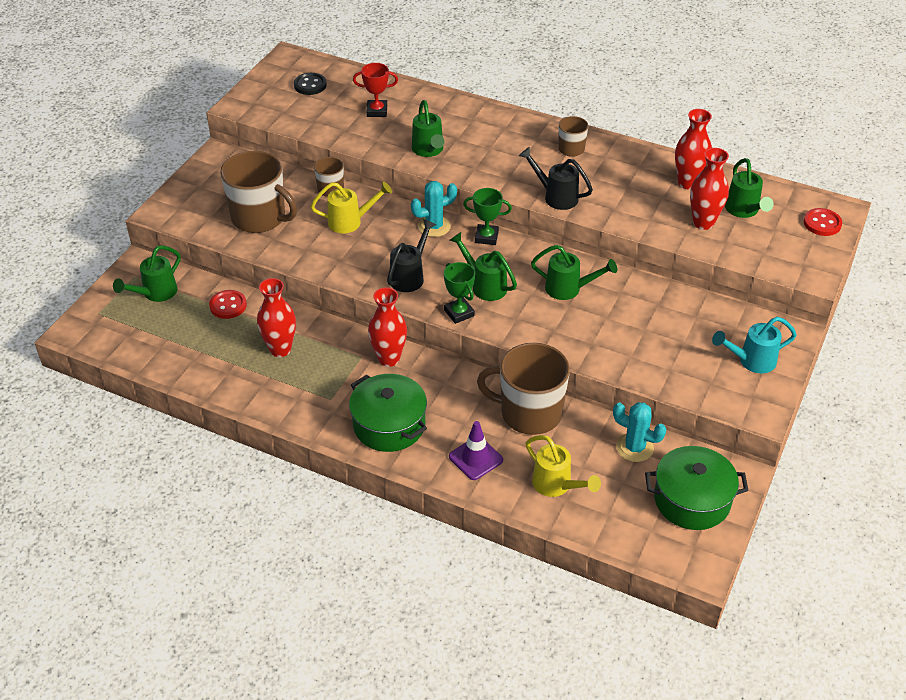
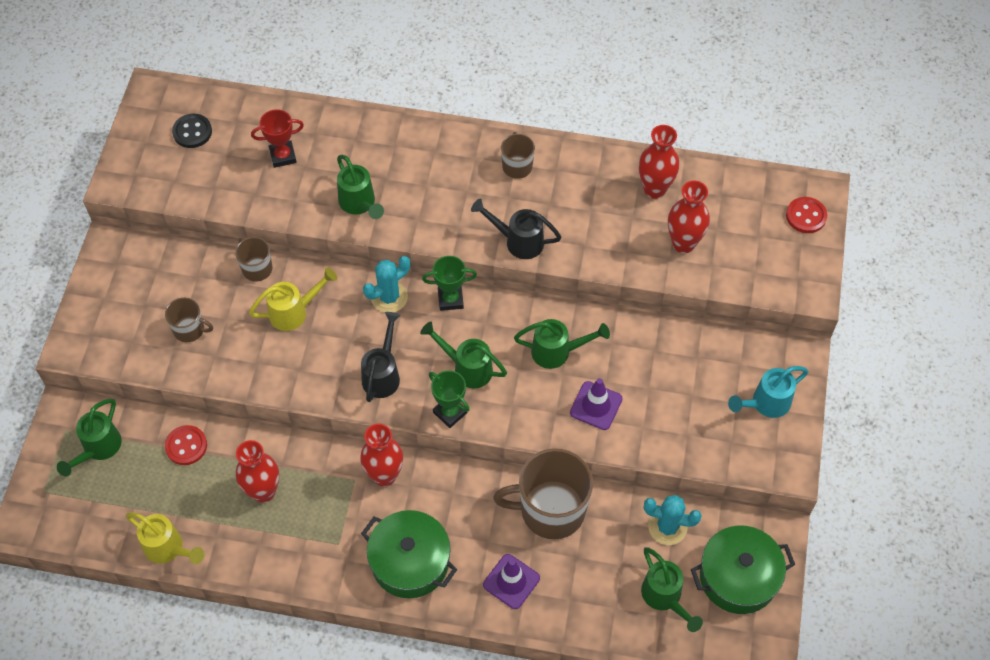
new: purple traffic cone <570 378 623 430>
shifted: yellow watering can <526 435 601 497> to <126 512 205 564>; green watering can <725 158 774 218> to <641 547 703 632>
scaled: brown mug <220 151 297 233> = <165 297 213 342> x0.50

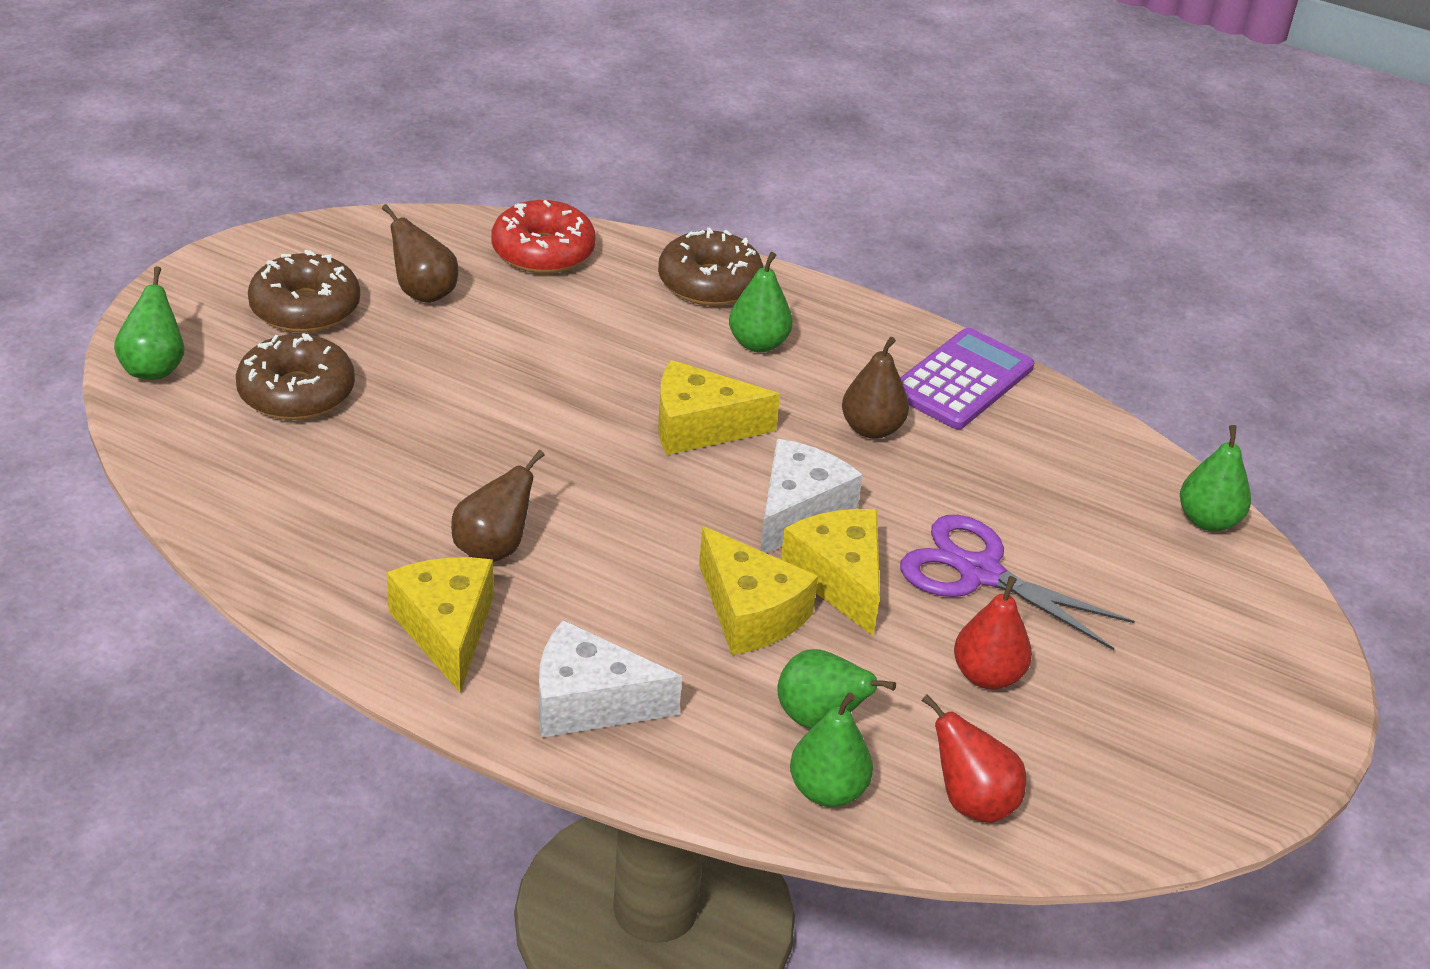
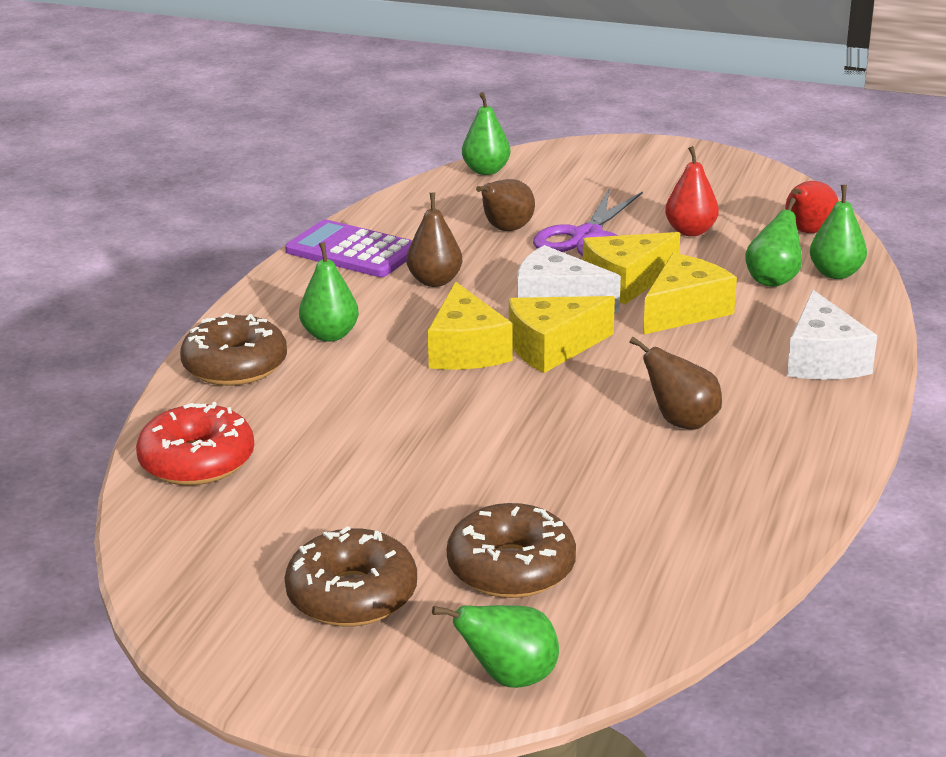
shifted: brown pear <382 204 458 303> to <476 179 535 231>; yellow cheese <387 557 493 693> to <509 296 615 373>

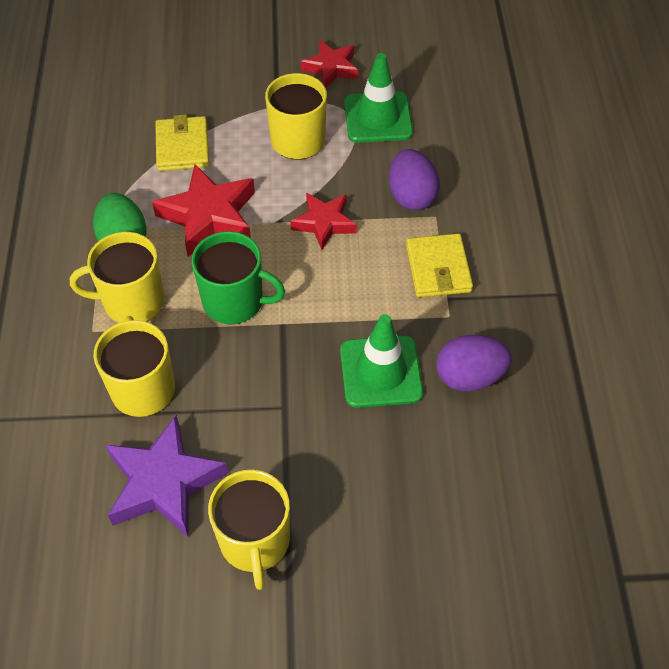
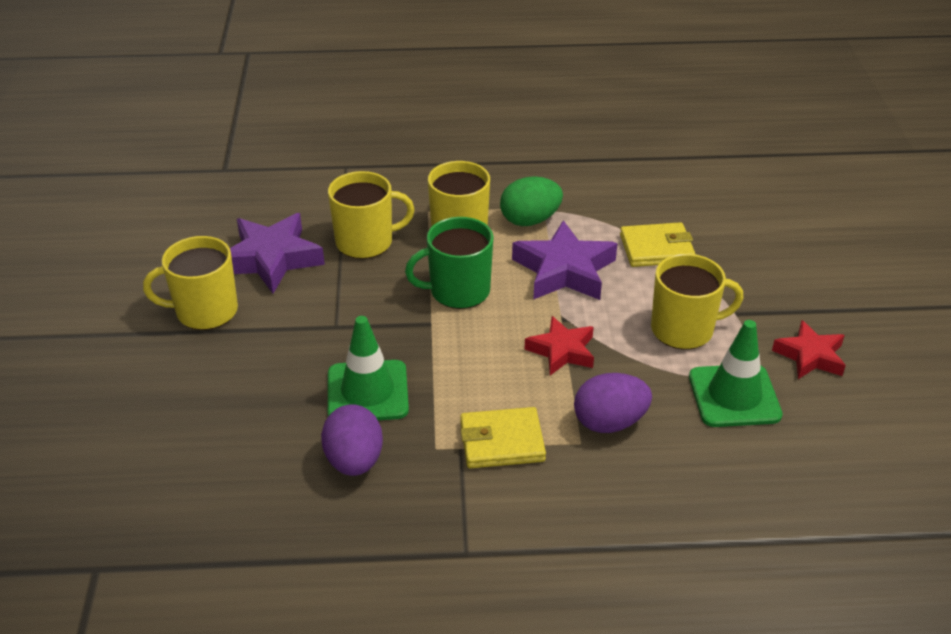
repainted: red star <152 164 255 257> to purple star <512 220 617 300>
rotated: green mug <192 231 285 325> = <405 217 494 309> 60 degrees clockwise

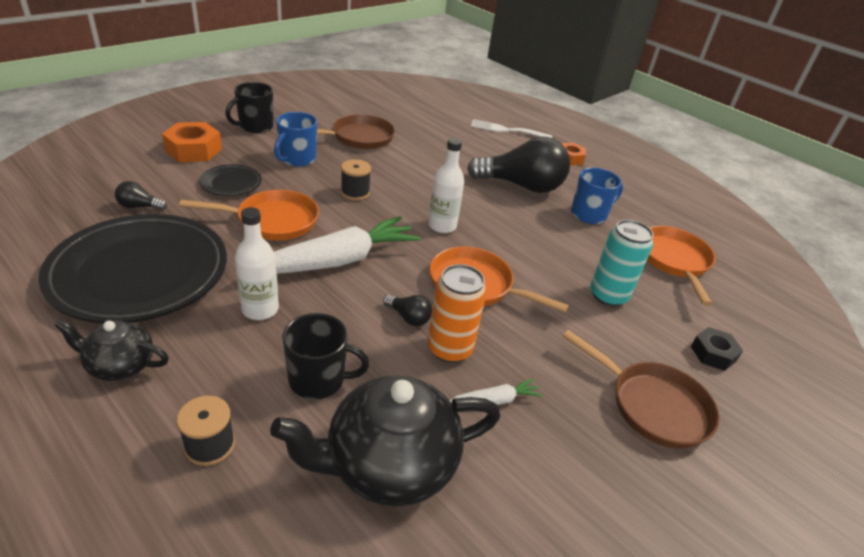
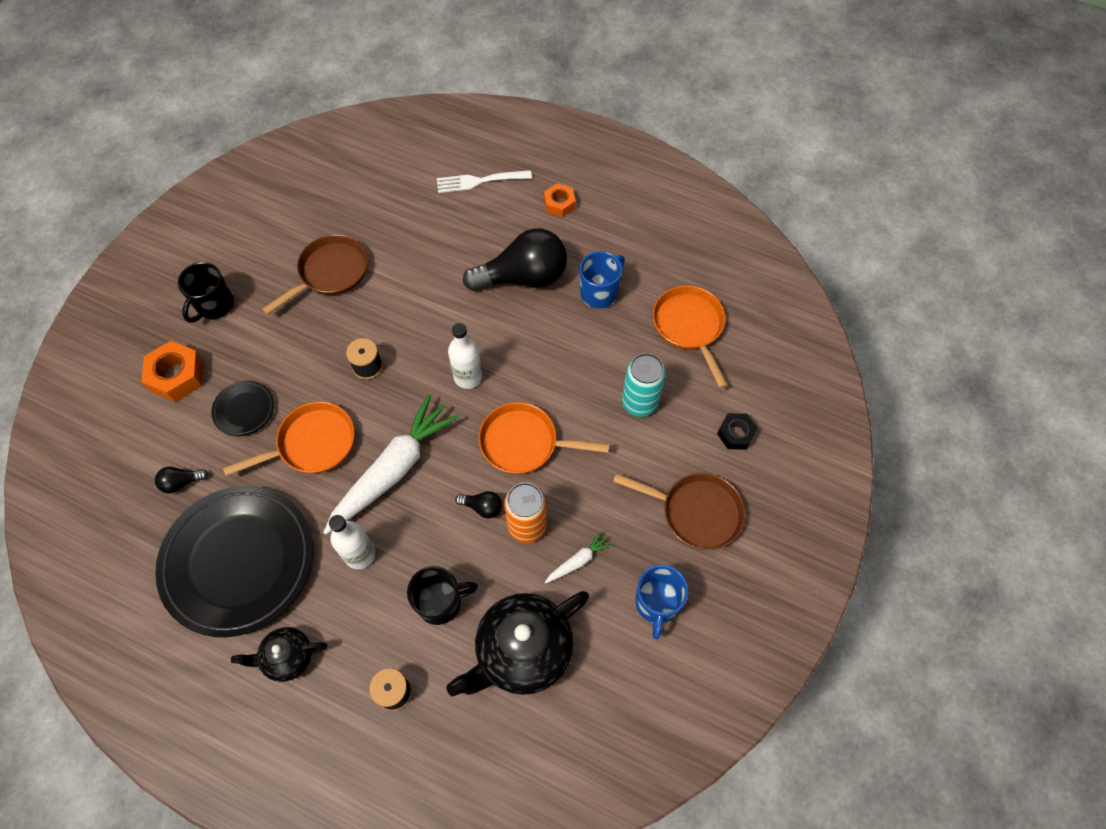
shifted: blue mug <274 112 317 167> to <635 565 688 639>

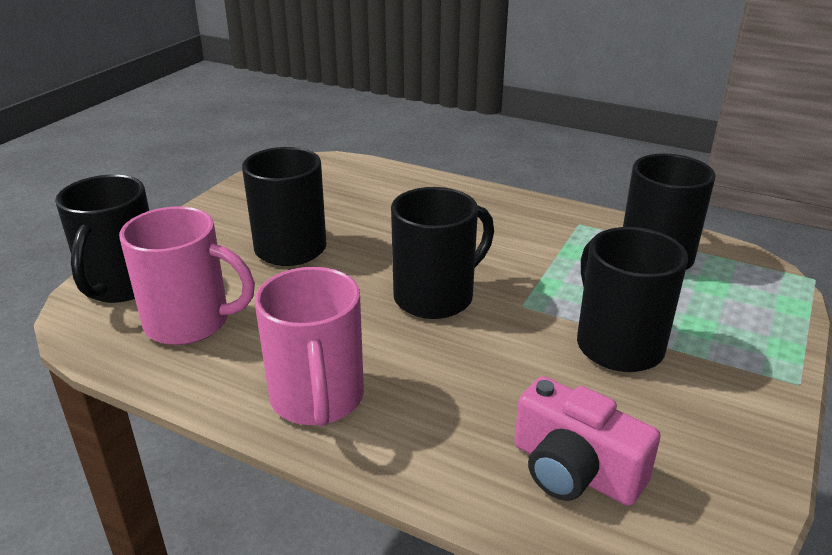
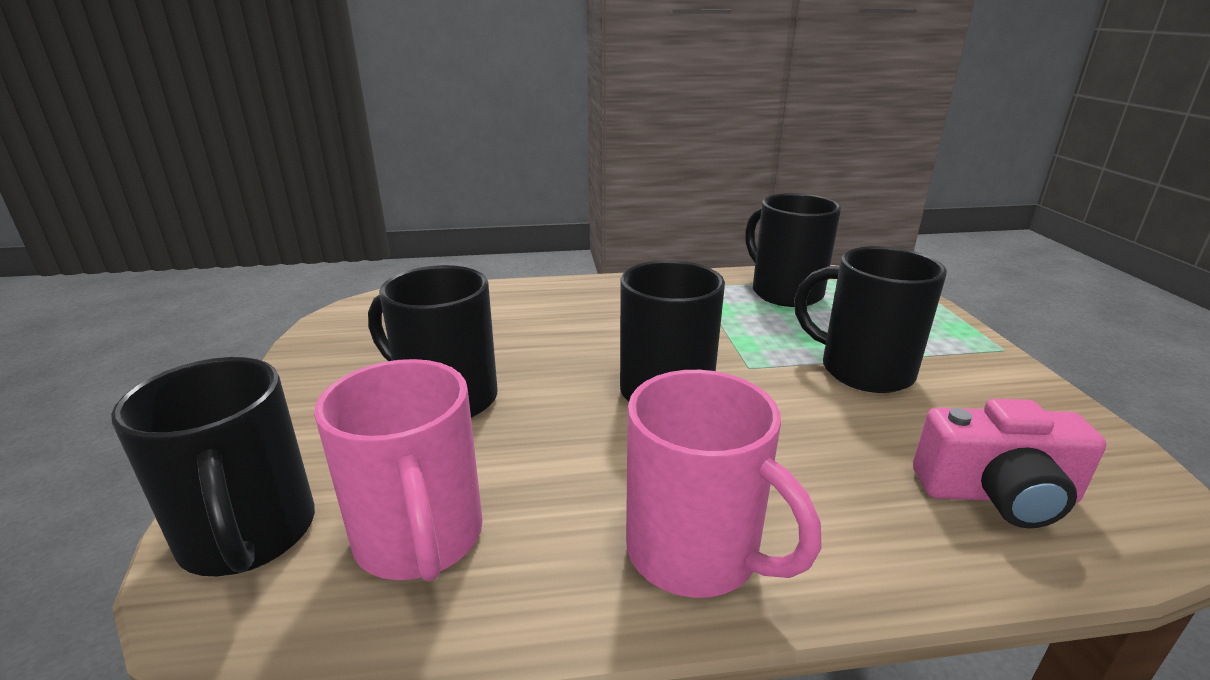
rotated: pink mug <119 206 255 345> = <314 359 483 581> 90 degrees clockwise

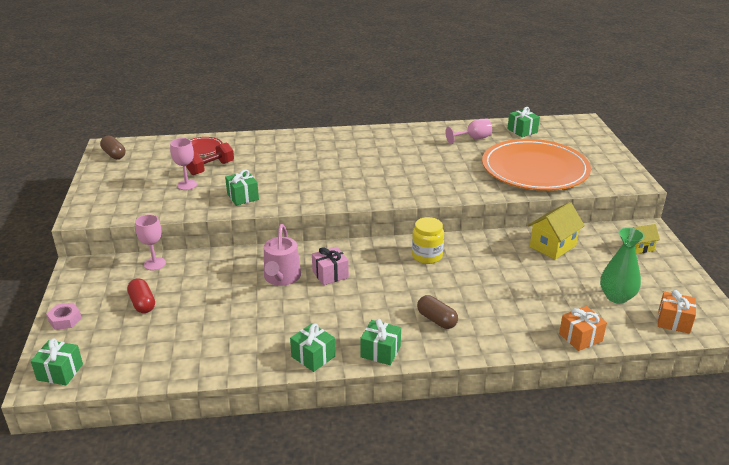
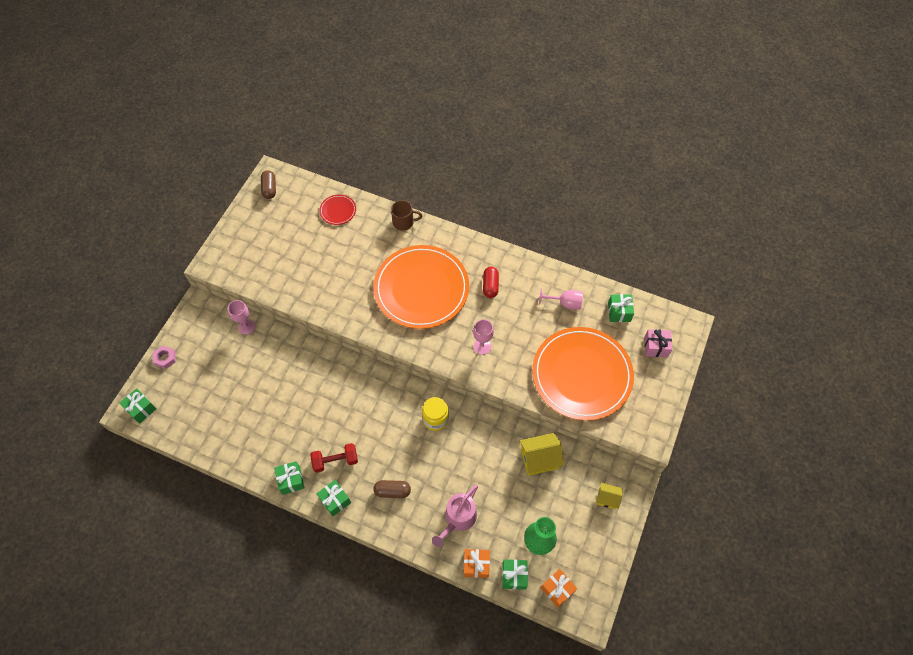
new: orange plate <373 245 469 329>; brown mug <391 200 422 231>
shifted: red capsule <127 278 155 313> to <483 266 499 298>; pink goblet <170 138 197 190> to <473 319 494 355>; red dumbbell <186 142 234 175> to <311 443 358 473>; green gift <225 169 259 206> to <502 559 528 590>; pink watering can <264 224 301 286> to <432 485 478 547>; pink gift <312 247 349 285> to <644 329 672 357>
rotated: brown capsule <417 295 458 329> = <373 480 411 498> 75 degrees counterclockwise

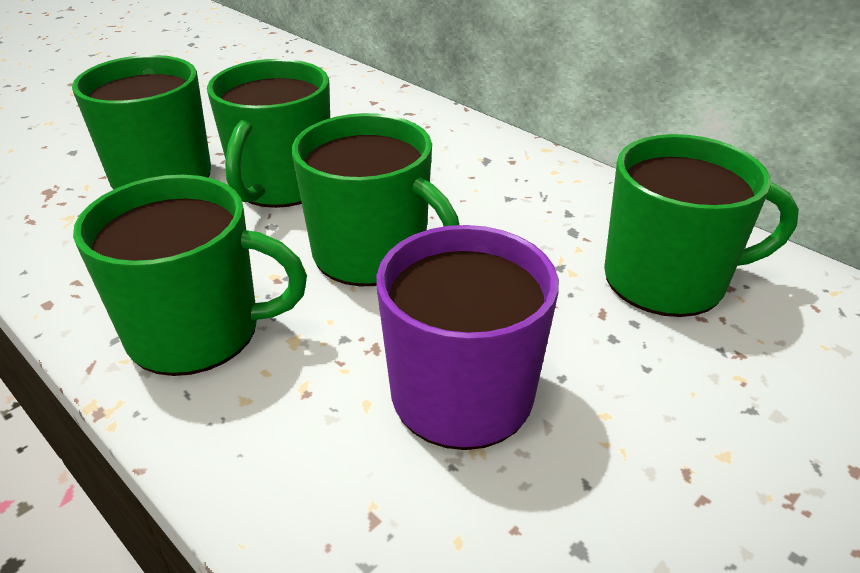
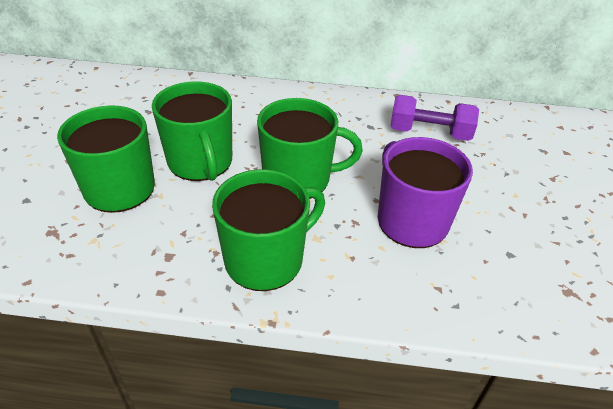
swapped: green mug <604 134 799 317> to purple dumbbell <390 95 479 141>

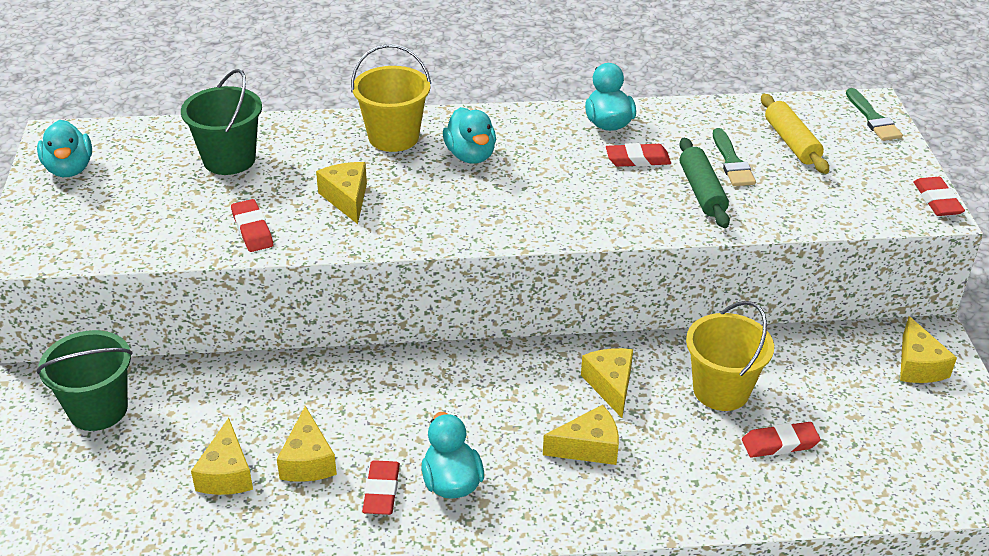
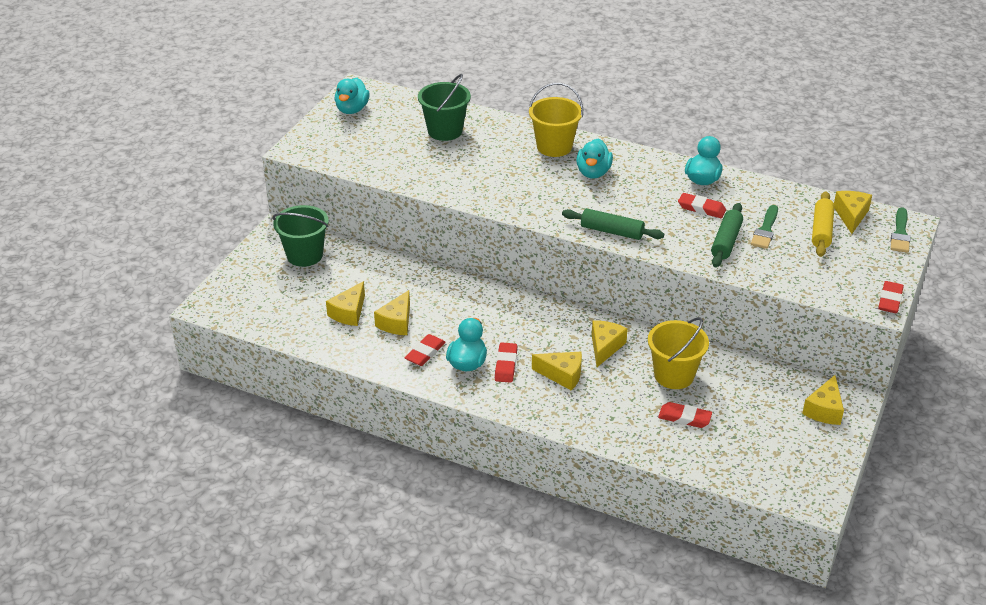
new: green rolling pin <562 208 664 240>
shifted: red eraser <231 199 273 252> to <495 342 517 383>; yellow cheese <316 162 367 224> to <834 191 872 234>

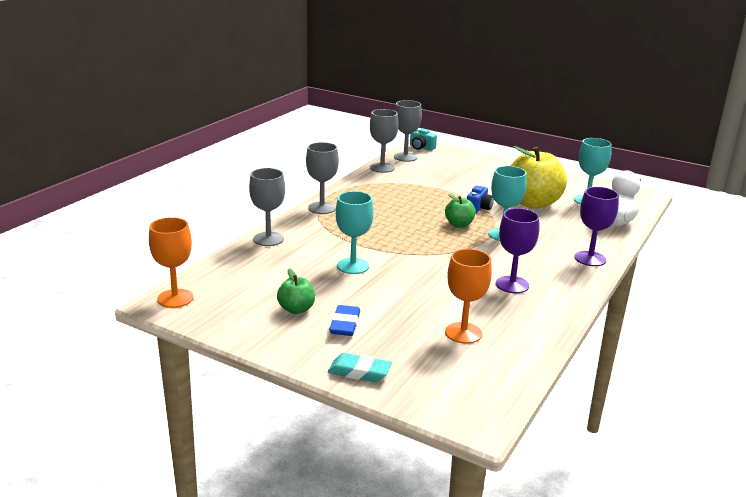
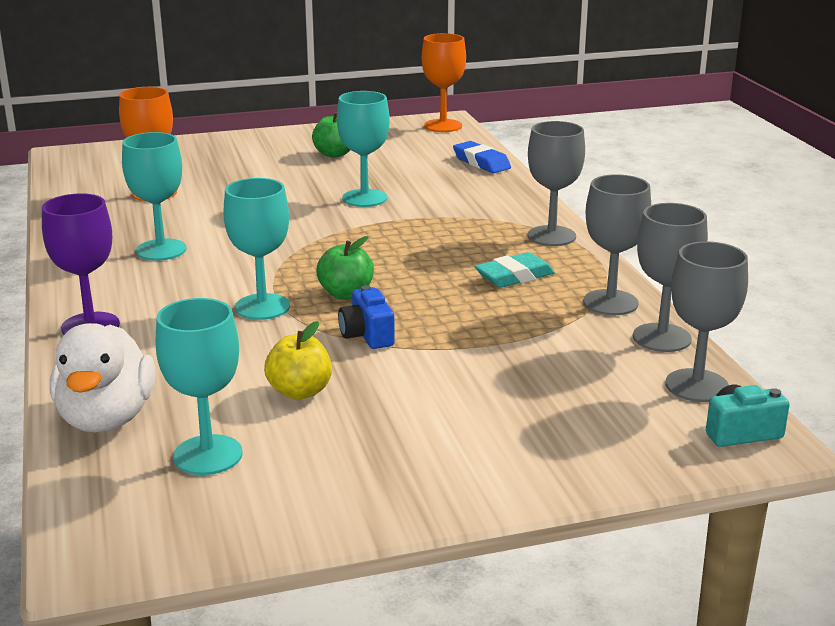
shifted: grey goblet <249 168 285 246> to <583 174 651 315>; turquoise eraser <328 353 392 382> to <475 252 555 288>; blue eraser <329 305 360 336> to <453 141 511 173>
repainted: purple goblet <496 208 539 293> to turquoise goblet <122 132 187 261>
scaled: yellow apple <511 146 567 209> = <264 321 332 400> x0.48

